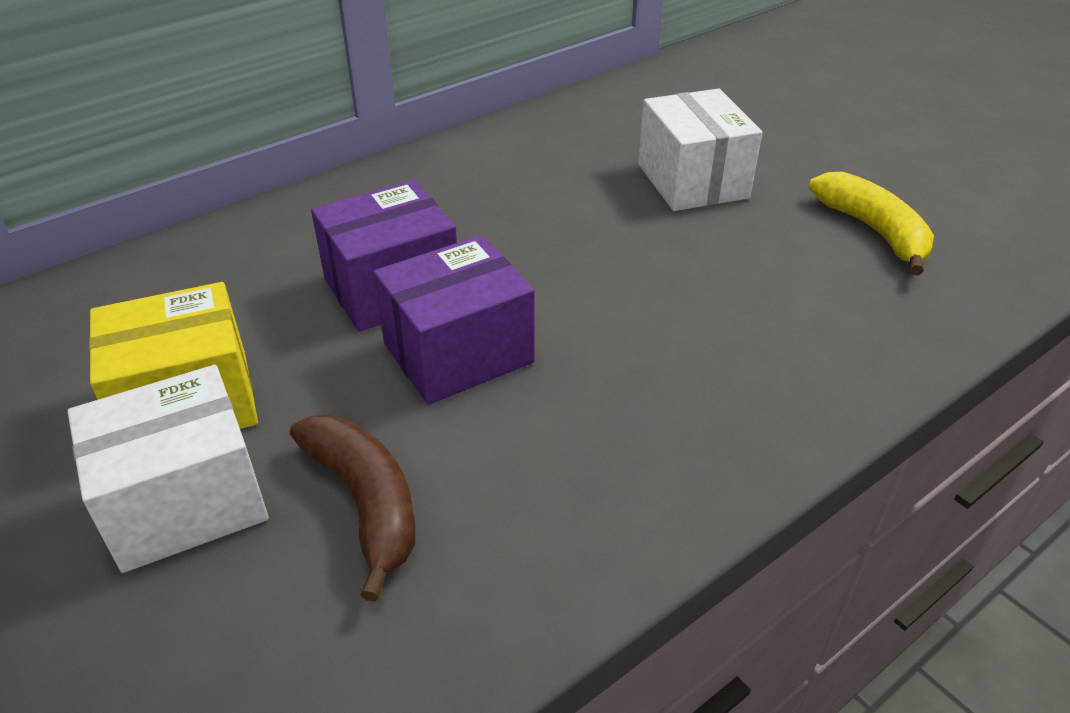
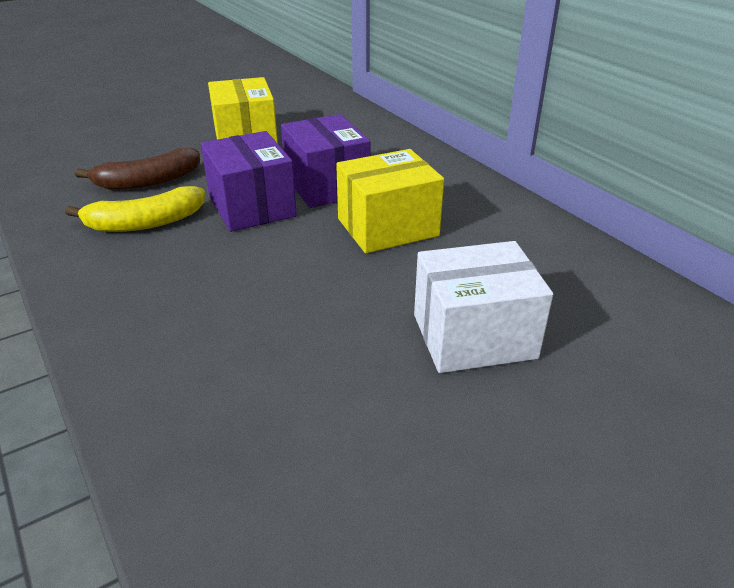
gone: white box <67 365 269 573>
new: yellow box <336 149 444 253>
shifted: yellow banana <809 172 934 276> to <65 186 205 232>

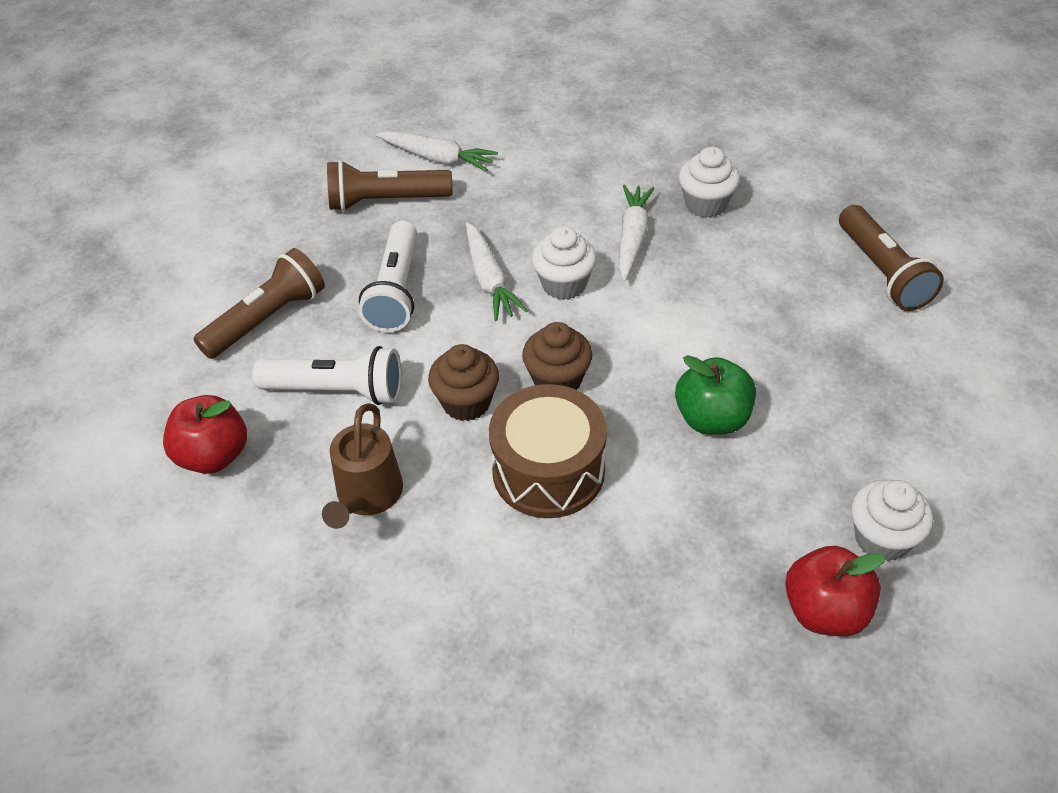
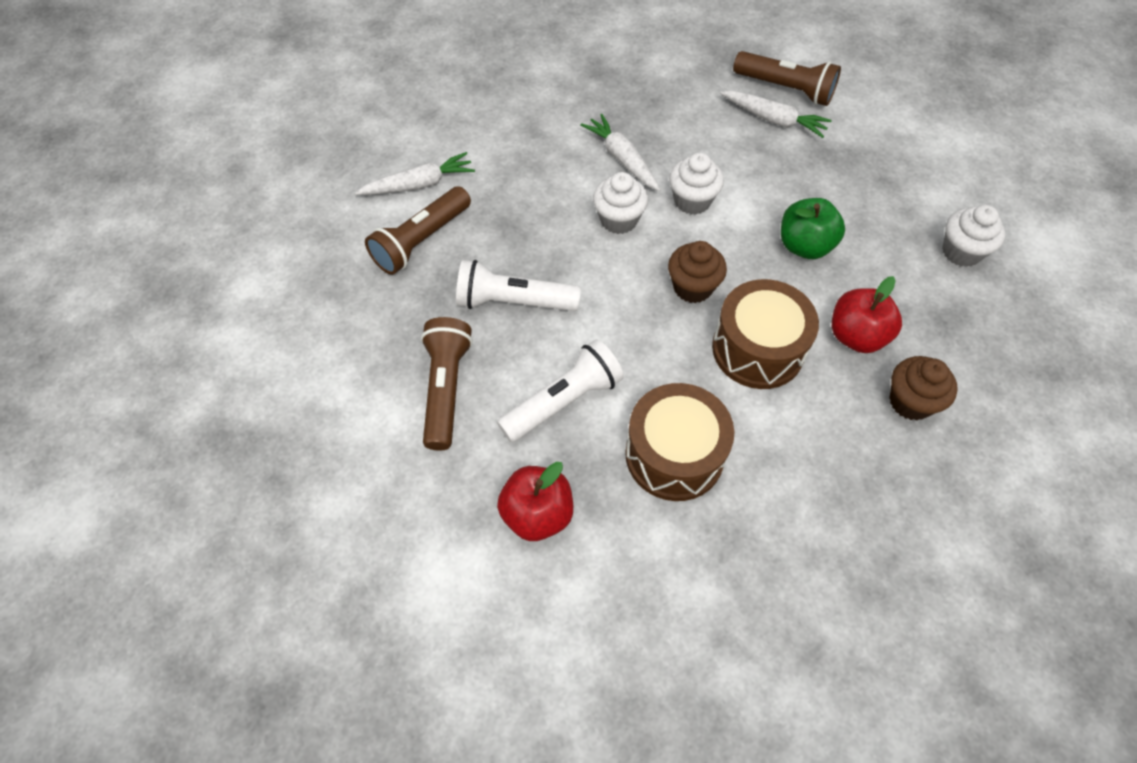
shifted: brown cupcake <428 344 499 421> to <889 356 958 421>; white carrot <466 222 528 321> to <720 91 832 138>; white cupcake <679 147 740 218> to <669 153 724 215>; red apple <785 546 886 636> to <832 276 902 353>
swapped: brown watering can <322 403 403 529> to brown drum <625 383 734 501>
rotated: white flashlight <358 221 417 332> = <456 260 581 311> 135 degrees clockwise

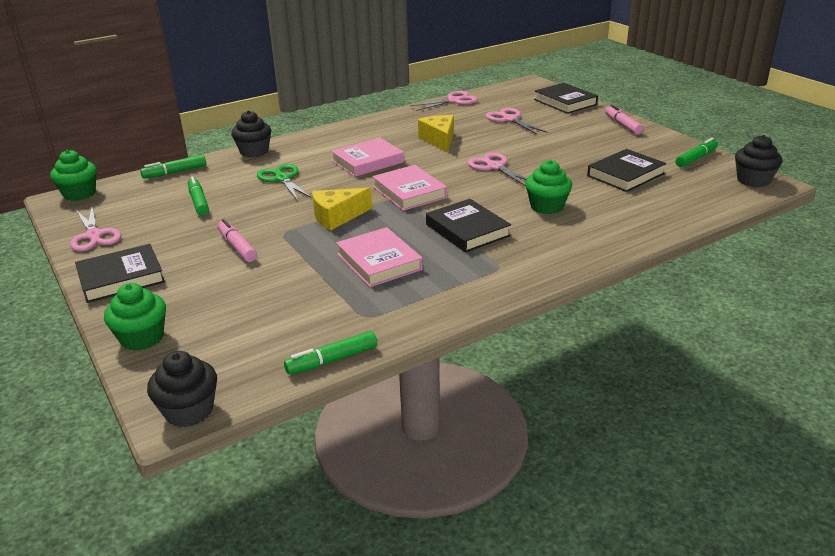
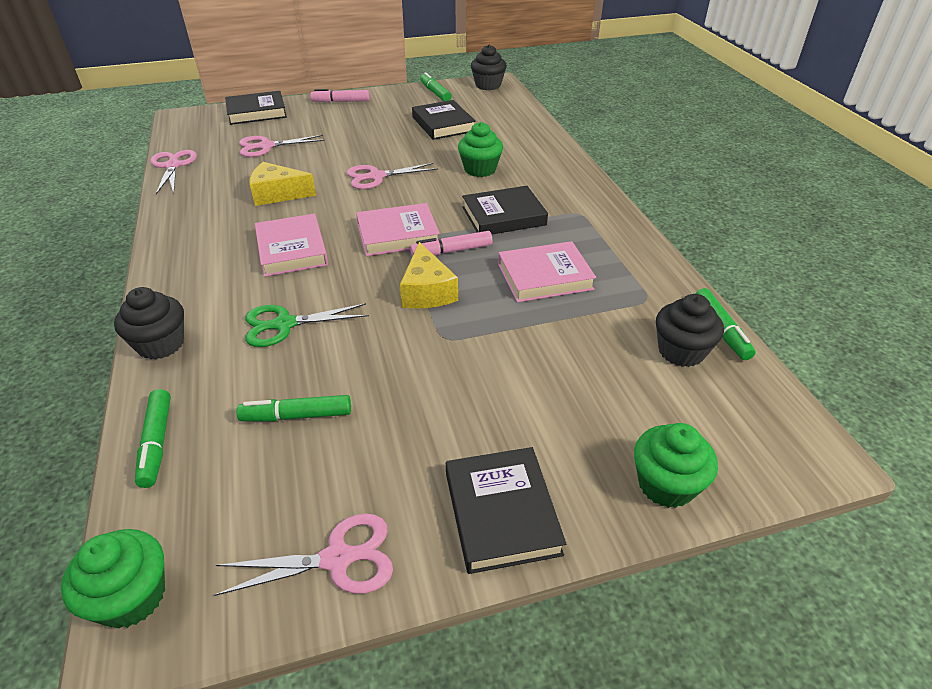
shifted: black cupcake <147 351 217 427> to <656 294 724 367>; pink marker <218 219 257 262> to <410 231 493 257>

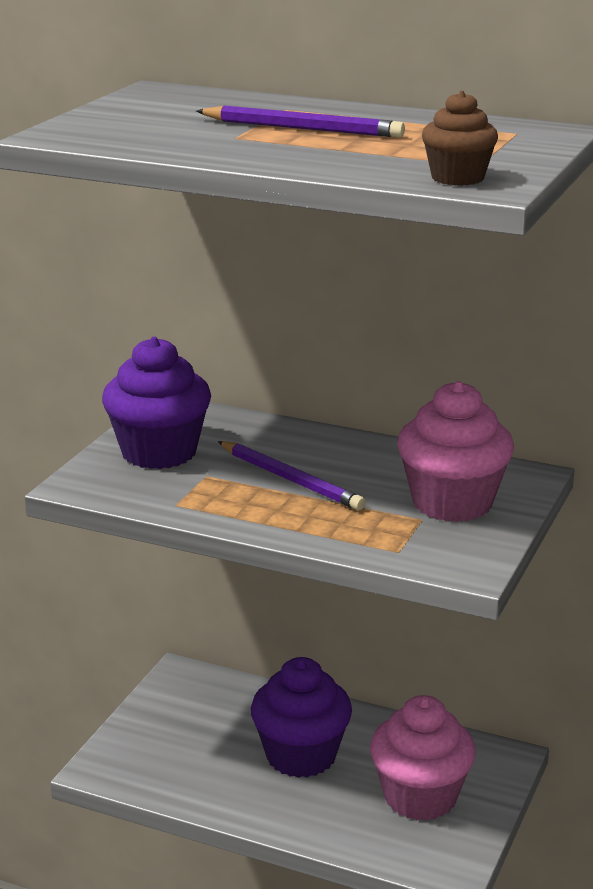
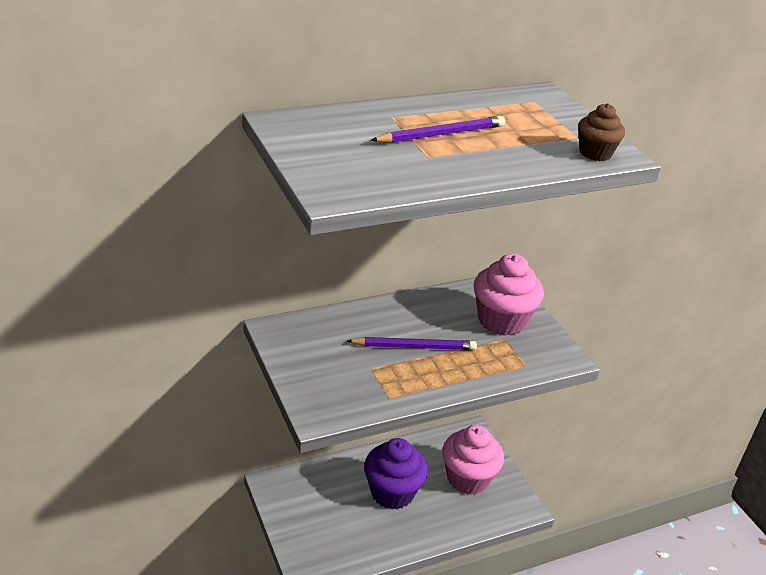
gone: purple cupcake <102 337 211 469>

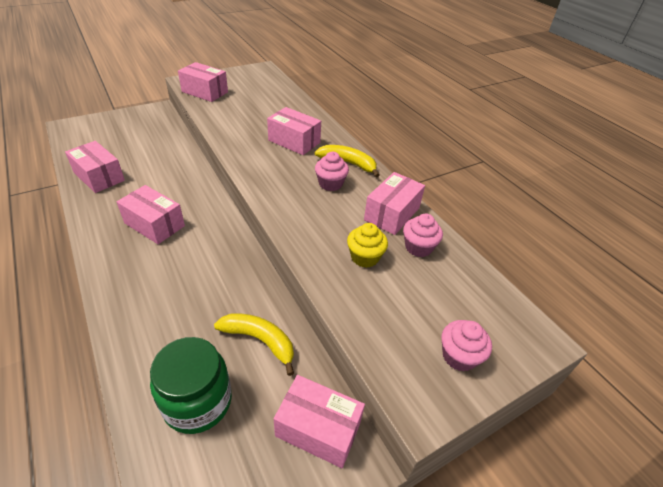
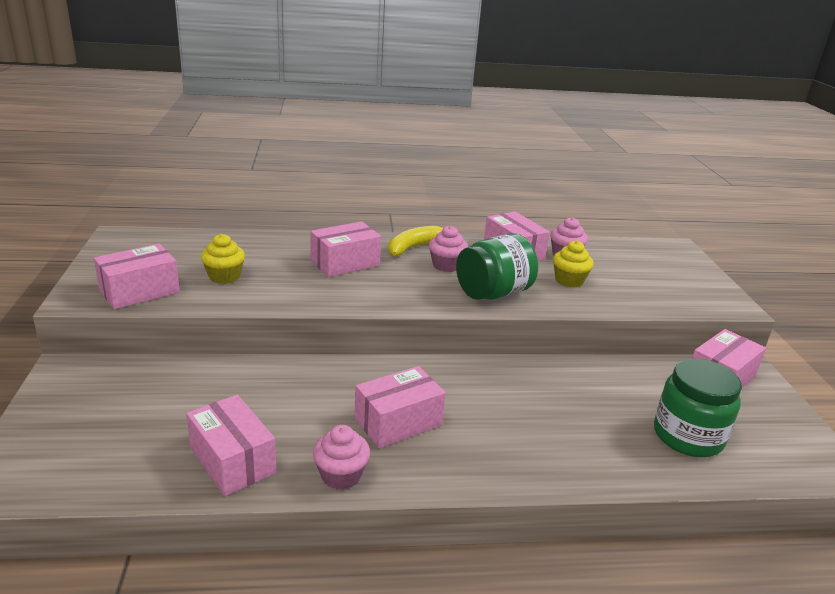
gone: yellow banana <214 313 294 376>
new: yellow cupcake <201 234 245 284>; green jar <456 233 538 300>
shifted: pink cupcake <441 320 492 372> to <313 425 370 490>
rotated: pink box <65 141 125 193> = <186 395 276 496> 75 degrees clockwise

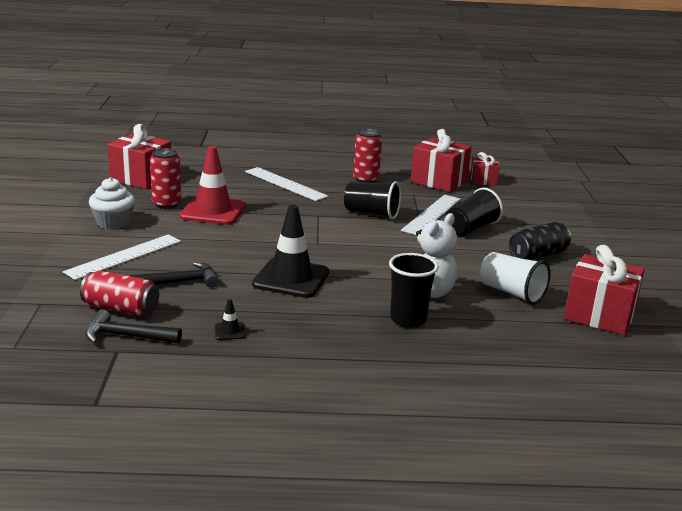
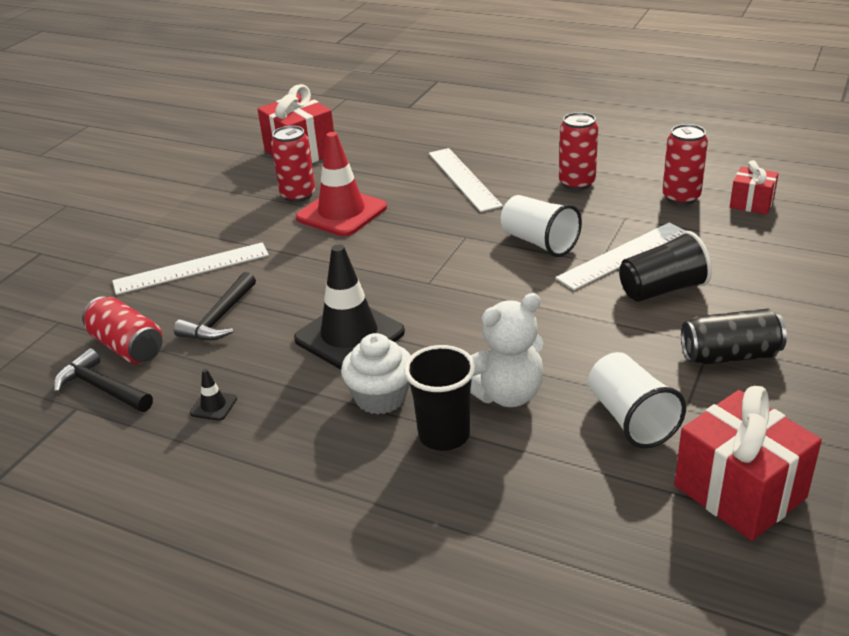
shifted: white cupcake <89 178 135 230> to <341 333 411 415>
swapped: red gift <411 129 471 192> to red can <662 124 708 205>
repainted: black cup <344 181 401 219> to white cup <501 195 582 257>
rotated: black hammer <130 262 219 288> = <174 272 256 341> 105 degrees clockwise

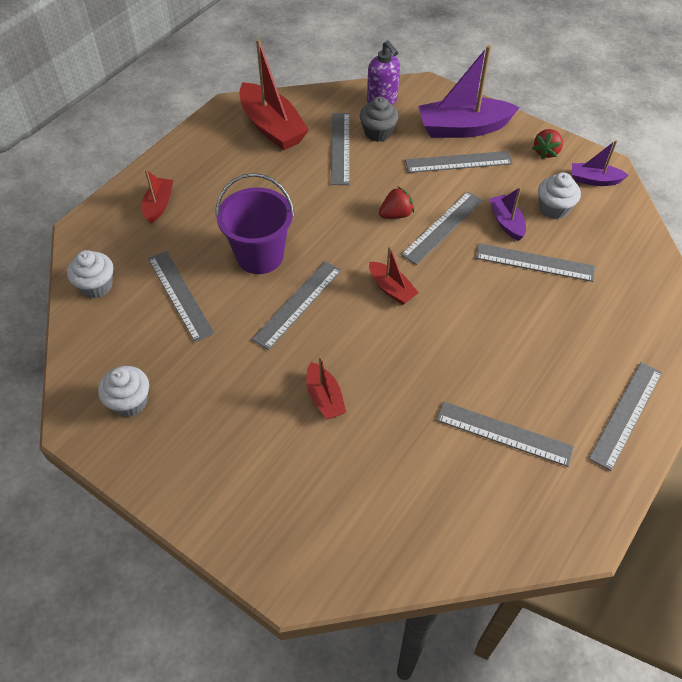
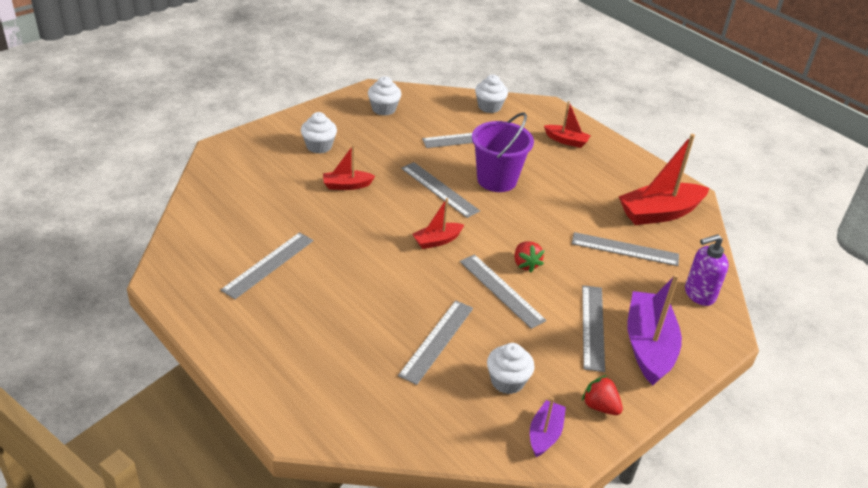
gone: grey cupcake <360 96 399 142>; purple boat <489 187 526 241>; grey ruler <589 362 662 471>
new: white cupcake <301 112 337 153>

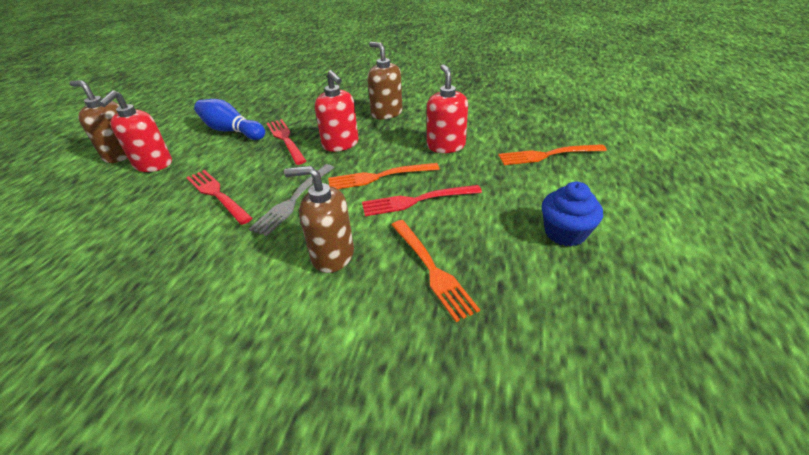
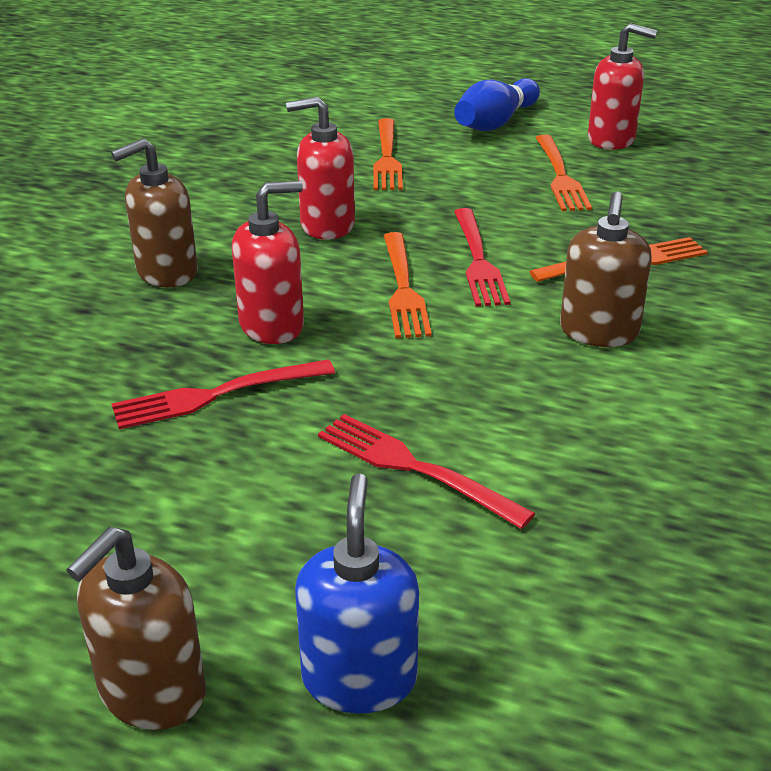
gone: grey fork <249 164 334 236>
new: blue soap dispenser <295 473 419 714>
shifted: red soap dispenser <99 90 172 172> to <588 23 657 150>; blue bowling pin <194 99 265 140> to <454 78 540 131>
swapped: blue cupcake <542 182 603 246> to orange fork <536 135 592 211>
rotated: red fork <186 170 252 225> = <318 414 535 529> 75 degrees clockwise

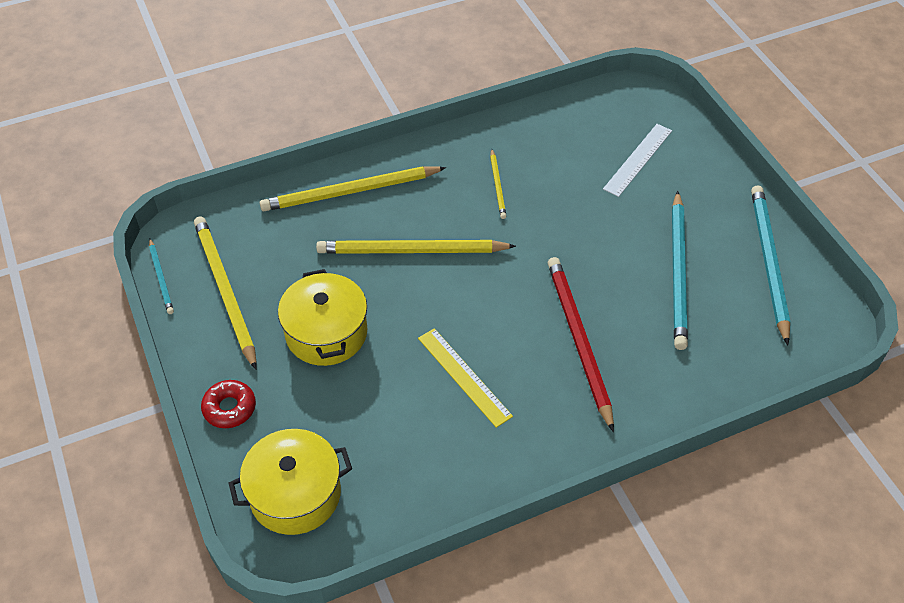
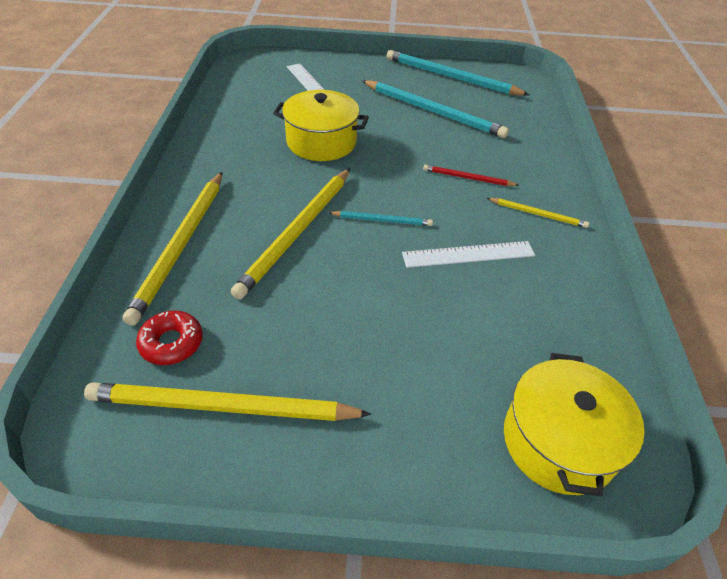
shifted: turquoise pencil <149 239 174 314> to <328 211 433 226>; red donut <201 380 256 428> to <136 311 203 365>; yellow pot <278 269 367 366> to <273 90 369 161>; yellow pencil <490 149 506 219> to <487 198 589 228>
repainted: yellow ruler <418 328 513 428> to white ruler <402 241 535 268>
scaled: red pencil <548 257 614 432> = <423 165 519 186> x0.50

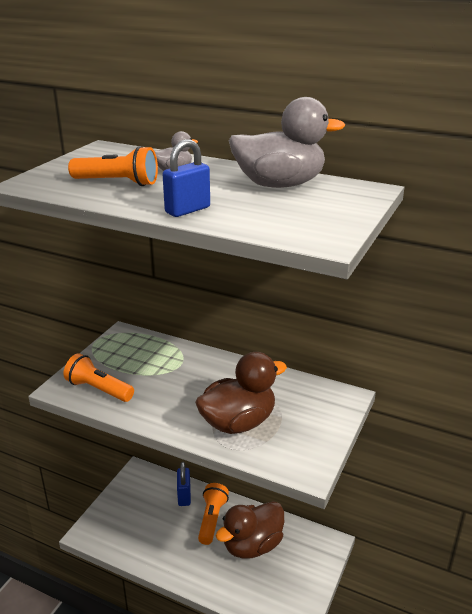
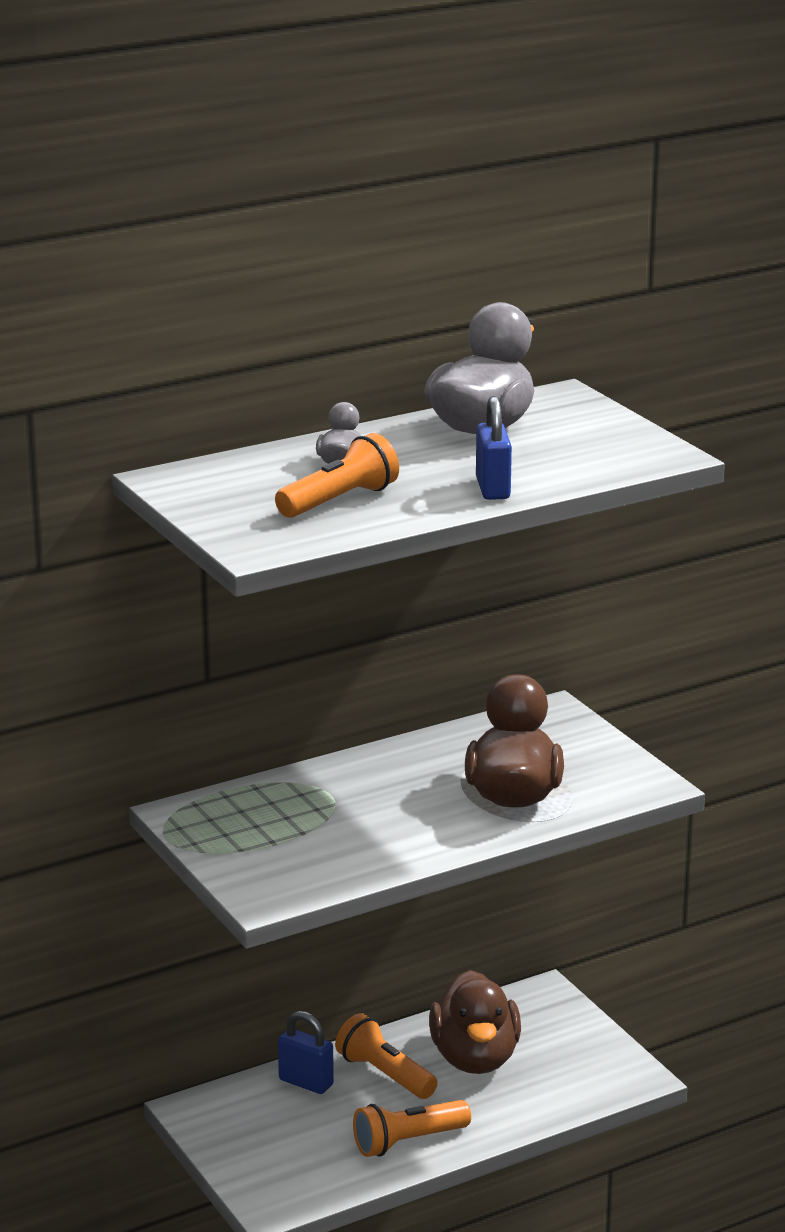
shifted: orange flashlight <63 353 134 402> to <353 1100 471 1157>

